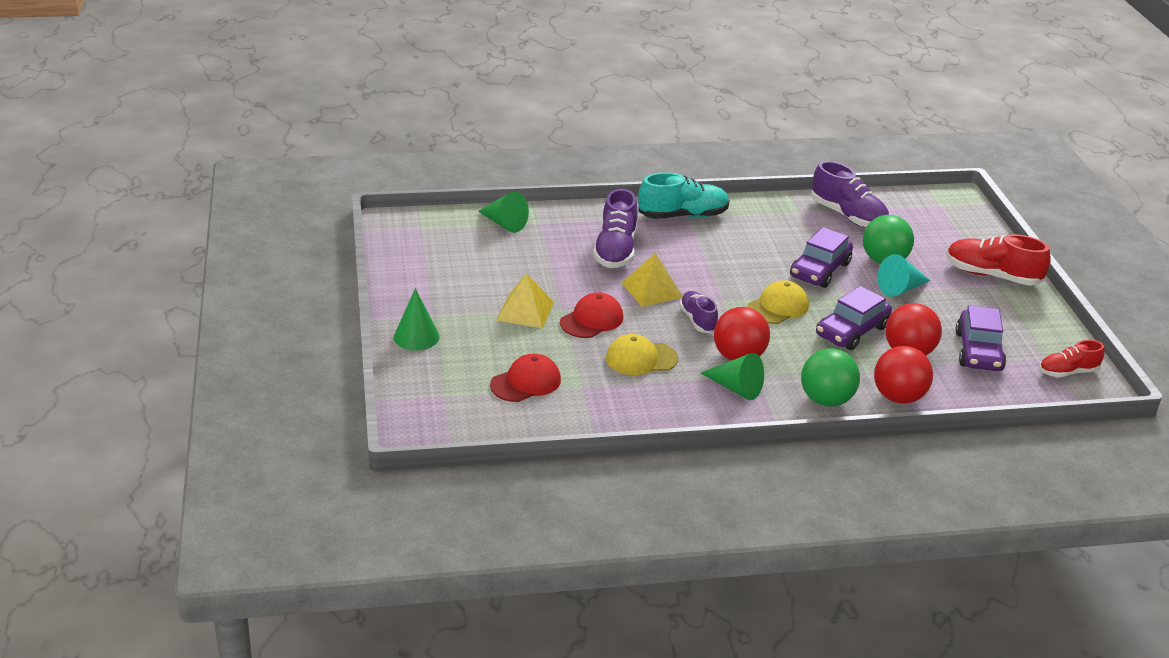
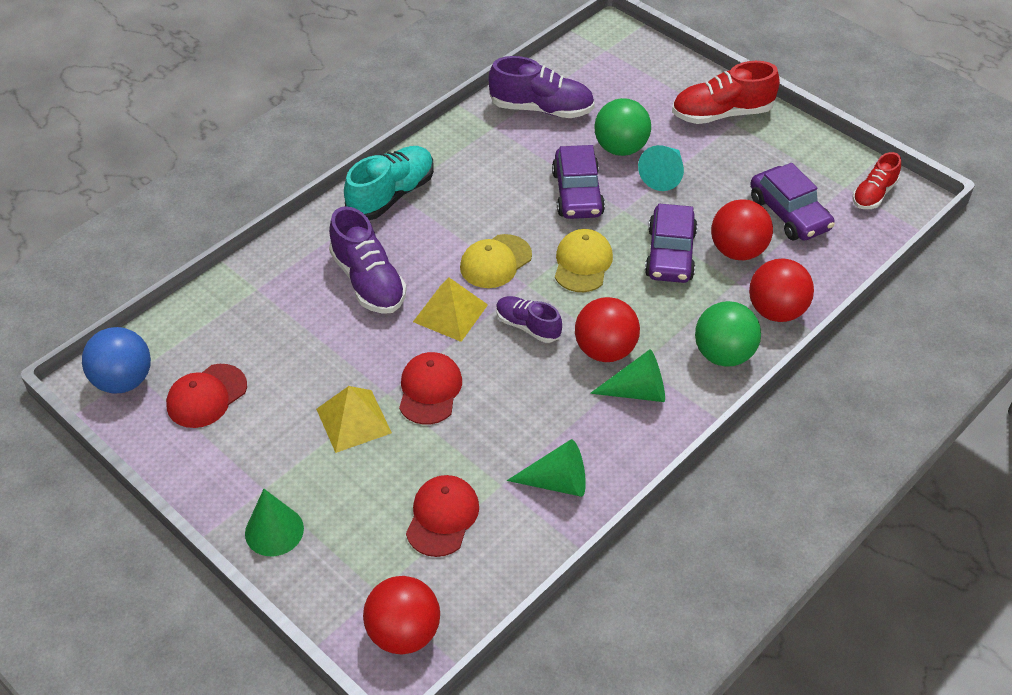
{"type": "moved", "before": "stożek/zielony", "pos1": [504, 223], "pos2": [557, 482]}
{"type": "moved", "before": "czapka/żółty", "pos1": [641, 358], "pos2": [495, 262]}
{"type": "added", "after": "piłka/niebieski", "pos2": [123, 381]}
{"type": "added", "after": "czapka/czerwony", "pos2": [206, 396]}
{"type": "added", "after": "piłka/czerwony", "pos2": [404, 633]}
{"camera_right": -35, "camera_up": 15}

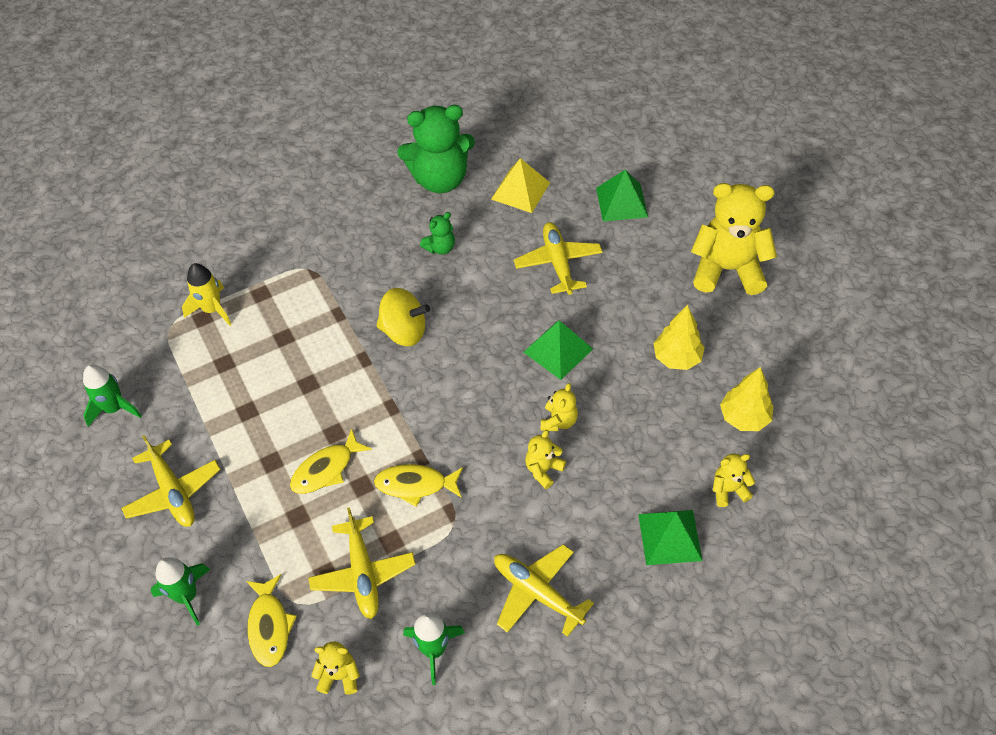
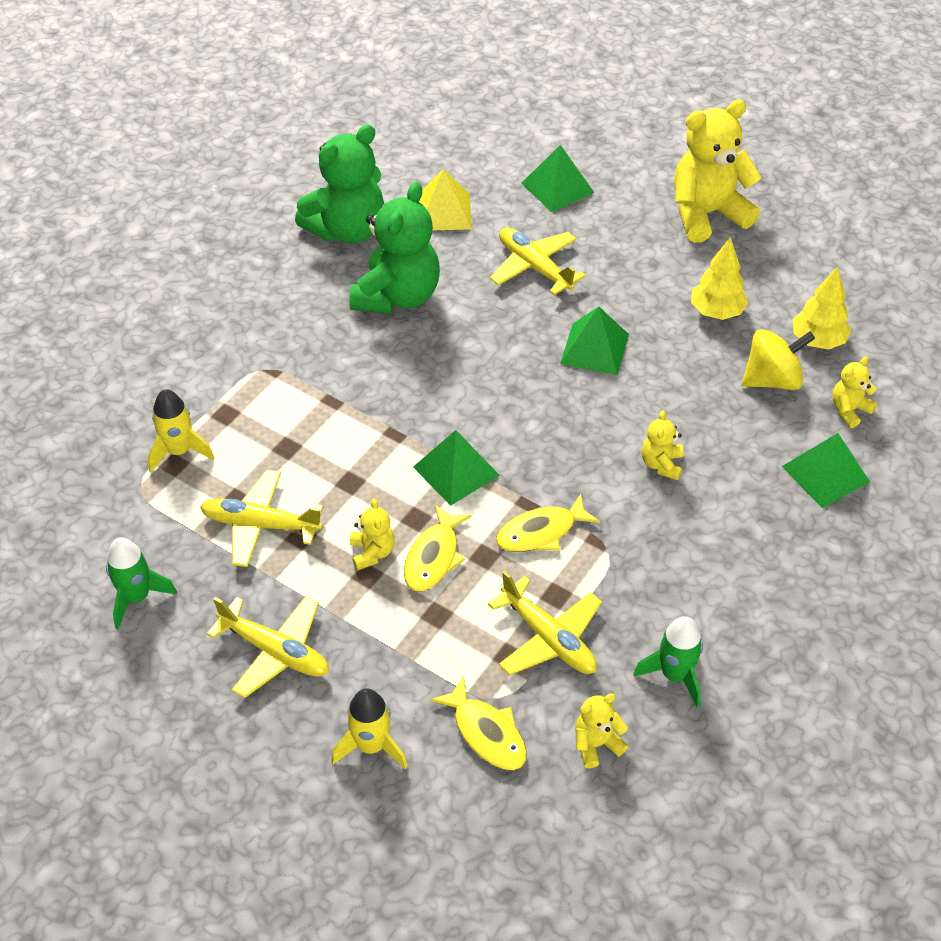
{"type": "recoloured", "before": "rakieta/zielony", "after": "rakieta/żółty", "pos1": [187, 596], "pos2": [371, 746]}
{"type": "moved", "before": "bączek/żółty", "pos1": [404, 331], "pos2": [772, 380]}
{"type": "resized", "before": "miś/zielony", "pos1": [440, 248], "pos2": [397, 296], "scale": 2.17}
{"type": "moved", "before": "samolot/żółty", "pos1": [537, 592], "pos2": [260, 525]}
{"type": "moved", "before": "miś/żółty", "pos1": [559, 421], "pos2": [372, 552]}
{"type": "added", "after": "piramida/zielony", "pos2": [456, 471]}
{"camera_right": -30, "camera_up": -5}

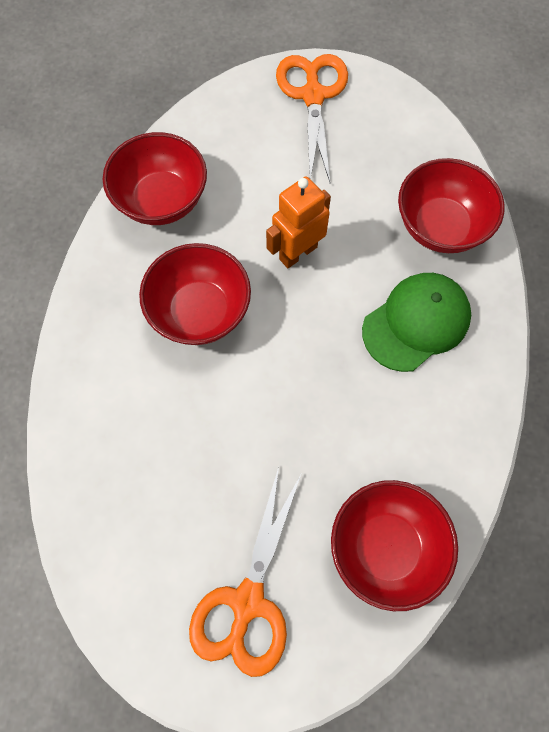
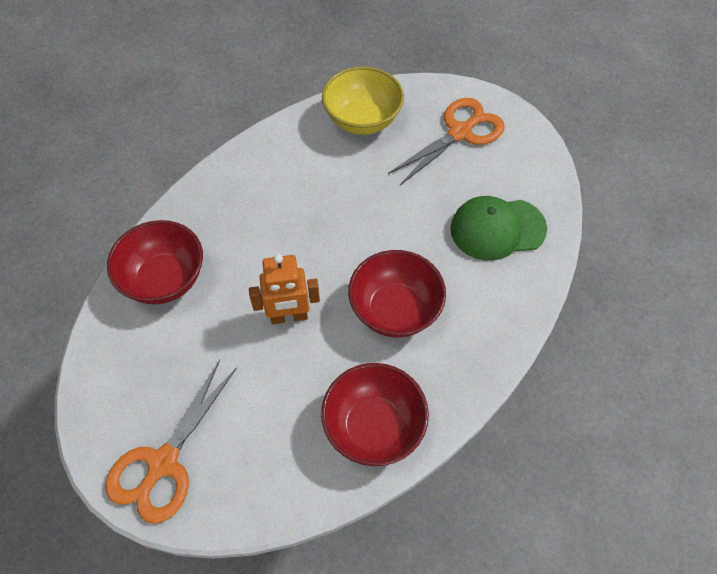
{"type": "recoloured", "before": "miska/czerwony", "after": "miska/żółty", "pos1": [386, 547], "pos2": [362, 120]}
{"type": "moved", "before": "czapka/zielony", "pos1": [416, 323], "pos2": [497, 229]}
{"camera_right": -150, "camera_up": -10}

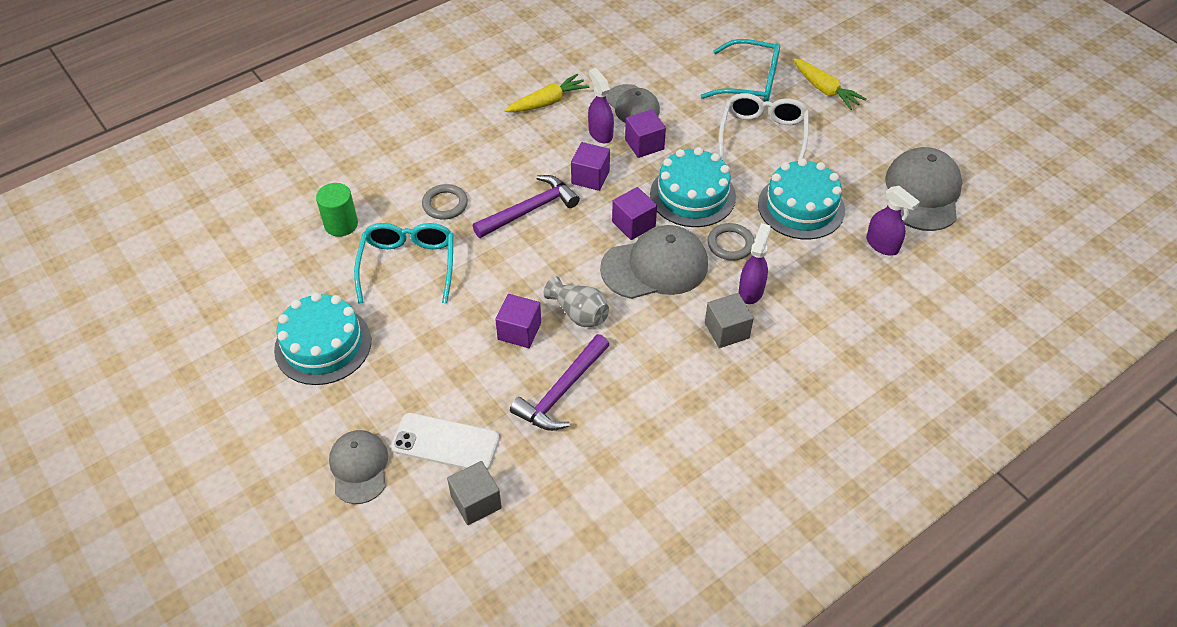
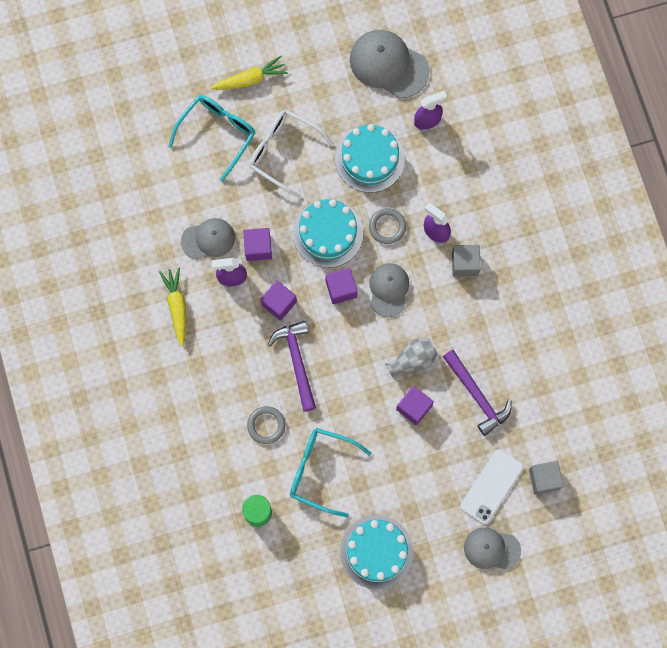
{"type": "resized", "before": "czapka/szary", "pos1": [655, 266], "pos2": [388, 290], "scale": 0.64}
{"camera_right": -70, "camera_up": 25}

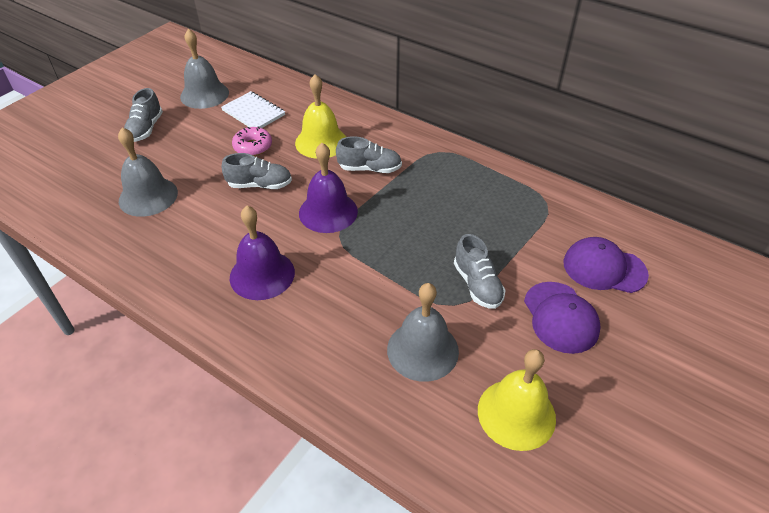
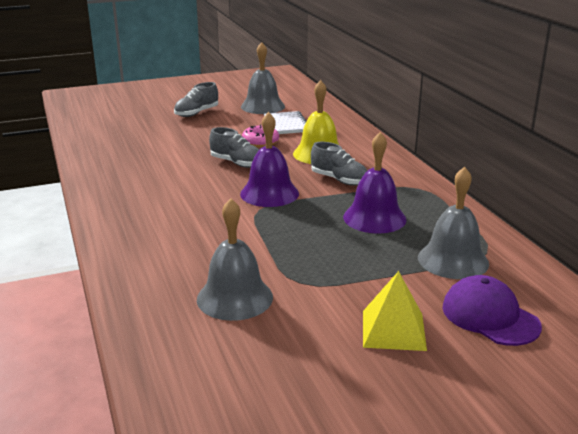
{"type": "moved", "before": "dzwonek/szary", "pos1": [148, 196], "pos2": [453, 260]}
{"type": "moved", "before": "dzwonek/fioletowy", "pos1": [262, 274], "pos2": [374, 218]}
{"type": "removed", "before": "but/szary", "pos1": [477, 285]}
{"type": "removed", "before": "dzwonek/żółty", "pos1": [516, 414]}
{"type": "replaced", "before": "czapka/fioletowy", "after": "piramida/żółty", "pos1": [560, 317], "pos2": [393, 330]}
{"camera_right": 35, "camera_up": -20}

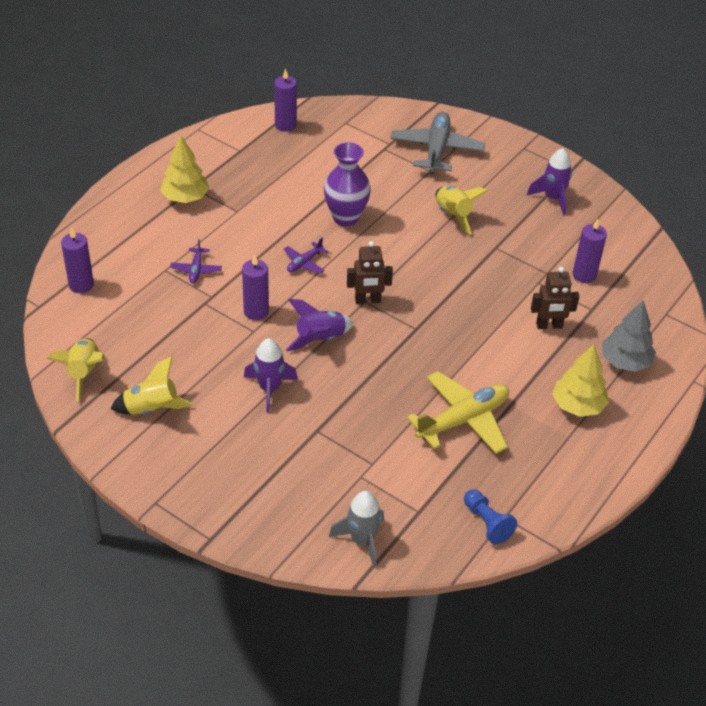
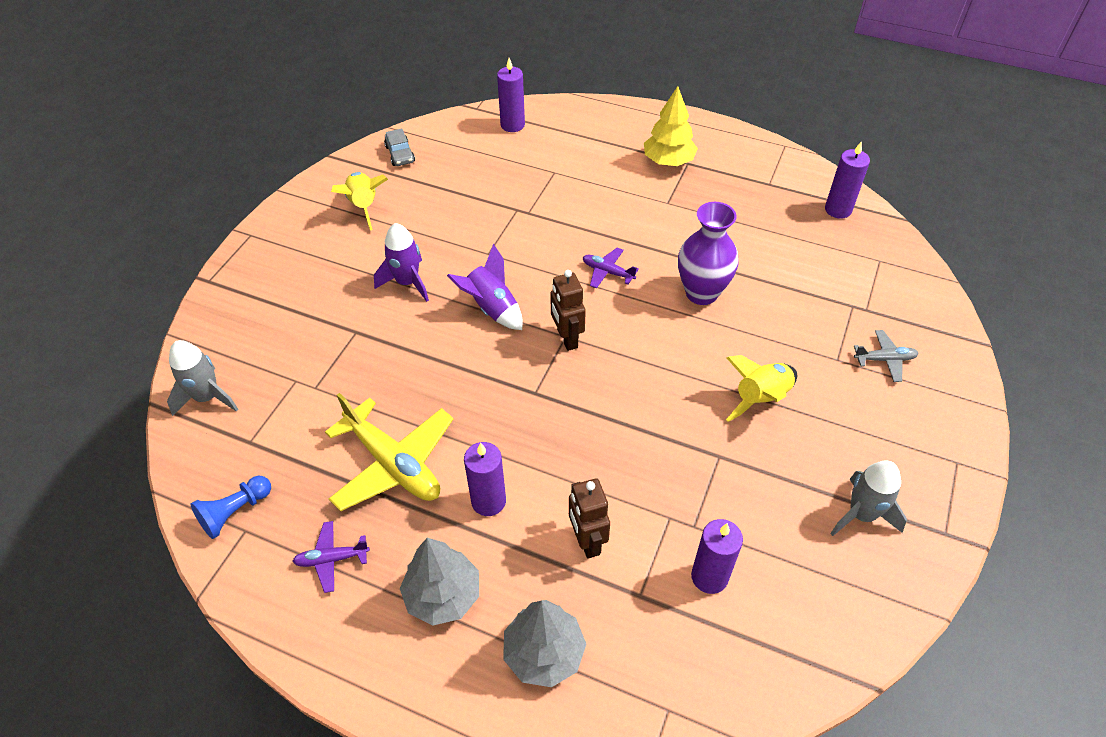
{"type": "replaced", "before": "rakieta/żółty", "after": "samochód/szary", "pos1": [84, 373], "pos2": [400, 154]}
{"type": "moved", "before": "samolot/fioletowy", "pos1": [196, 269], "pos2": [332, 559]}
{"type": "moved", "before": "świeca/fioletowy", "pos1": [256, 311], "pos2": [488, 501]}
{"type": "resized", "before": "samolot/szary", "pos1": [436, 150], "pos2": [884, 359], "scale": 0.49}
{"type": "recoloured", "before": "rakieta/fioletowy", "after": "rakieta/szary", "pos1": [552, 198], "pos2": [861, 514]}
{"type": "recoloured", "before": "drzewko/żółty", "after": "drzewko/szary", "pos1": [577, 406], "pos2": [443, 595]}
{"camera_right": 80, "camera_up": 5}

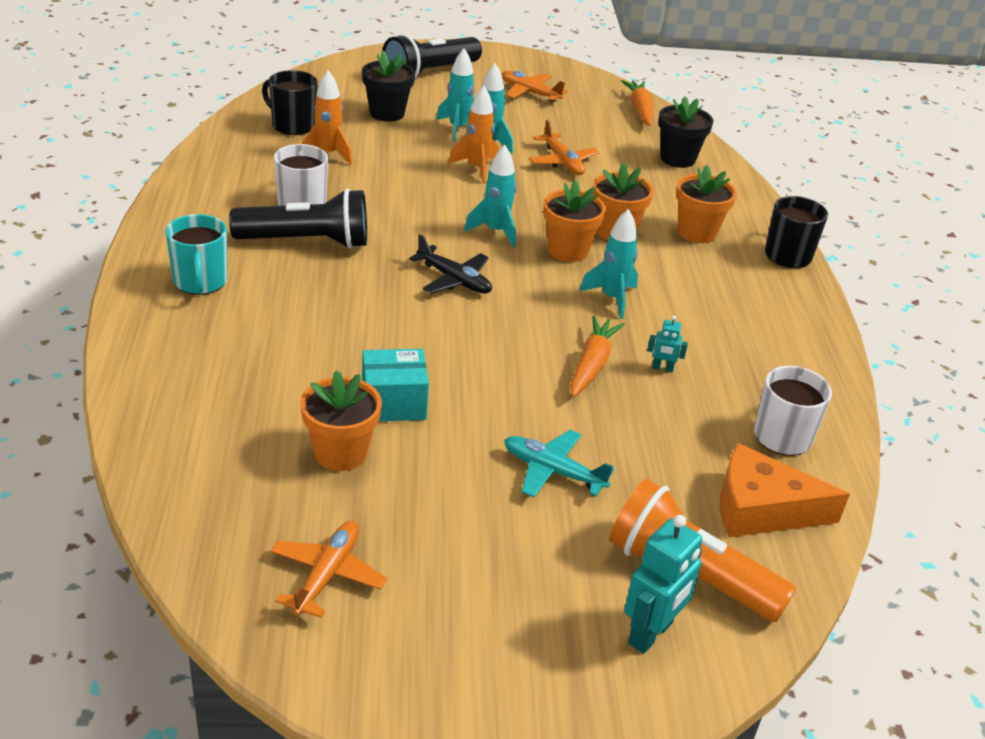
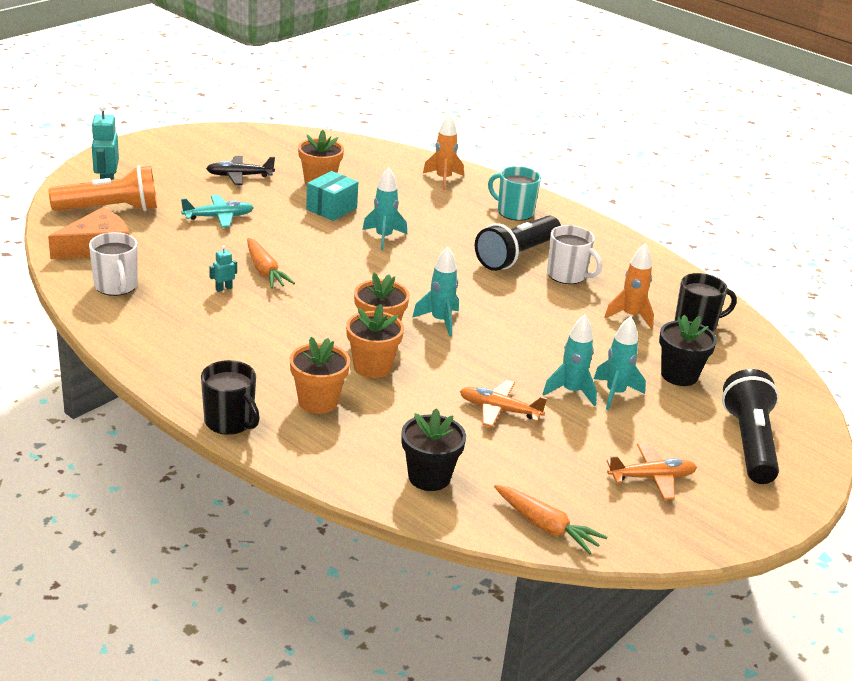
{"type": "removed", "before": "samolot/pomarańczowy", "pos1": [327, 575]}
{"type": "moved", "before": "samolot/czarny", "pos1": [454, 280], "pos2": [239, 176]}
{"type": "moved", "before": "rakieta/pomarańczowy", "pos1": [476, 169], "pos2": [443, 179]}
{"type": "moved", "before": "rakieta/turkusowy", "pos1": [612, 298], "pos2": [383, 237]}
{"camera_right": 135, "camera_up": -5}

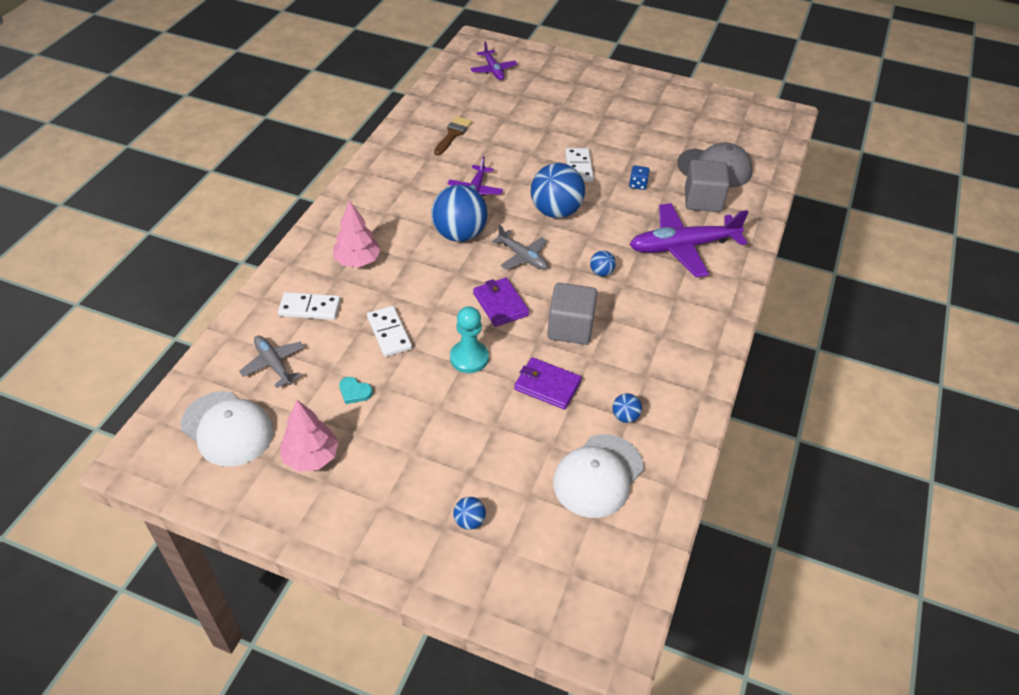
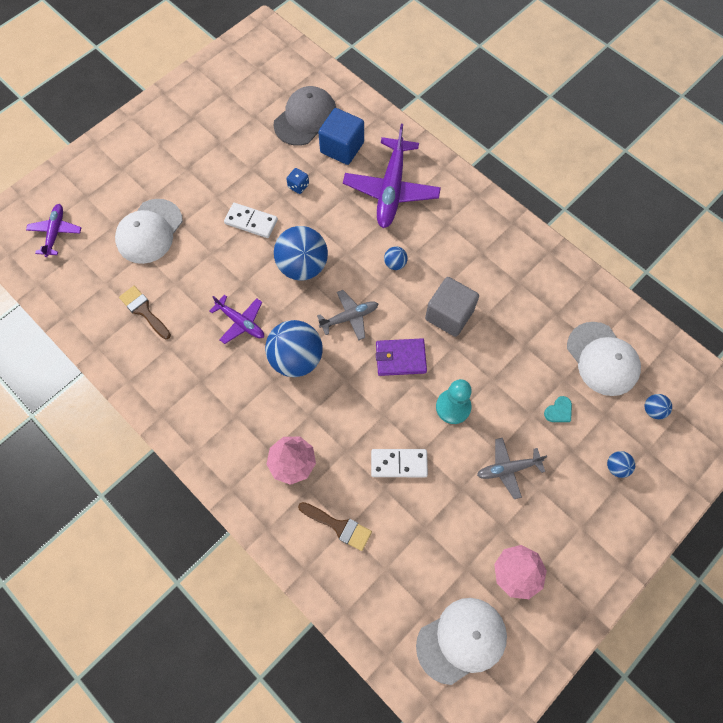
{"type": "moved", "before": "samolot/szary", "pos1": [274, 364], "pos2": [508, 469]}
{"type": "replaced", "before": "kostka domina/biały", "after": "pędzel/brązowy", "pos1": [310, 308], "pos2": [339, 526]}
{"type": "moved", "before": "serce/turkusowy", "pos1": [354, 392], "pos2": [558, 411]}
{"type": "turned", "before": "samolot/fioletowy", "pos1": [493, 70], "pos2": [55, 233], "turn": -90}
{"type": "removed", "before": "portfel/fioletowy", "pos1": [547, 385]}
{"type": "moved", "before": "piłka/niebieski", "pos1": [625, 416], "pos2": [653, 410]}
{"type": "recoloured", "before": "sześcian/szary", "after": "sześcian/niebieski", "pos1": [703, 200], "pos2": [342, 147]}
{"type": "added", "after": "czapka/biały", "pos2": [149, 231]}
{"camera_right": -65, "camera_up": 20}

